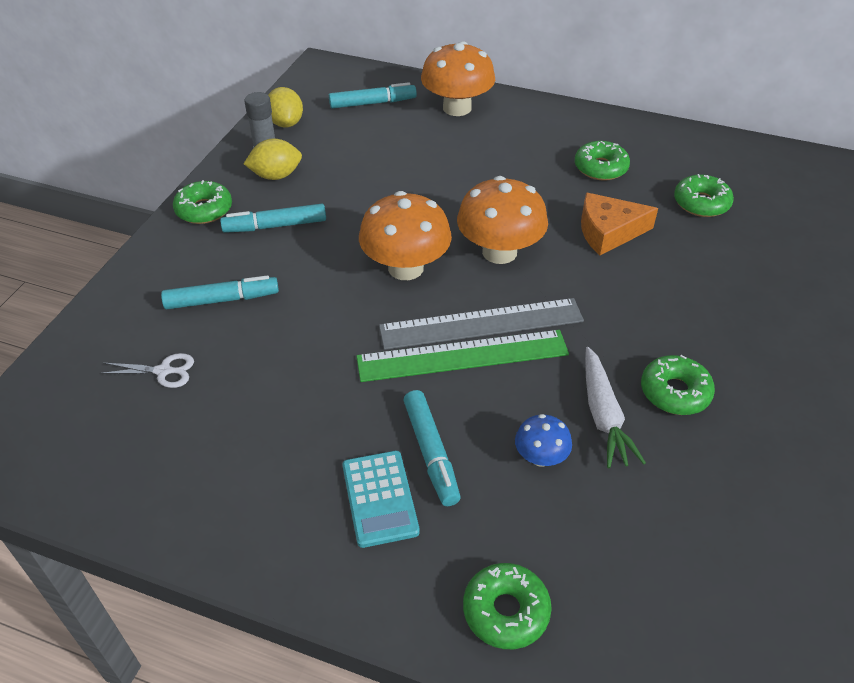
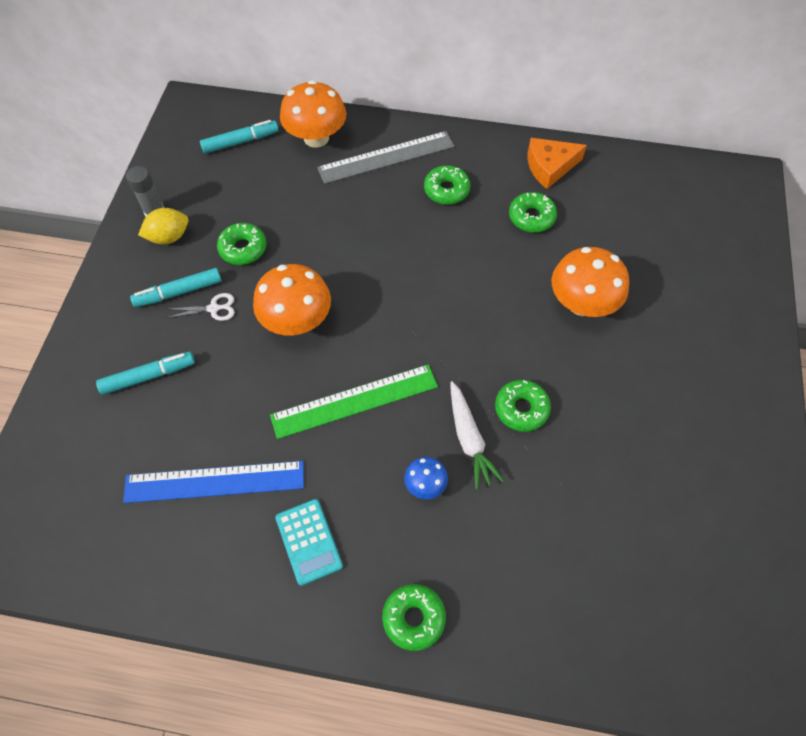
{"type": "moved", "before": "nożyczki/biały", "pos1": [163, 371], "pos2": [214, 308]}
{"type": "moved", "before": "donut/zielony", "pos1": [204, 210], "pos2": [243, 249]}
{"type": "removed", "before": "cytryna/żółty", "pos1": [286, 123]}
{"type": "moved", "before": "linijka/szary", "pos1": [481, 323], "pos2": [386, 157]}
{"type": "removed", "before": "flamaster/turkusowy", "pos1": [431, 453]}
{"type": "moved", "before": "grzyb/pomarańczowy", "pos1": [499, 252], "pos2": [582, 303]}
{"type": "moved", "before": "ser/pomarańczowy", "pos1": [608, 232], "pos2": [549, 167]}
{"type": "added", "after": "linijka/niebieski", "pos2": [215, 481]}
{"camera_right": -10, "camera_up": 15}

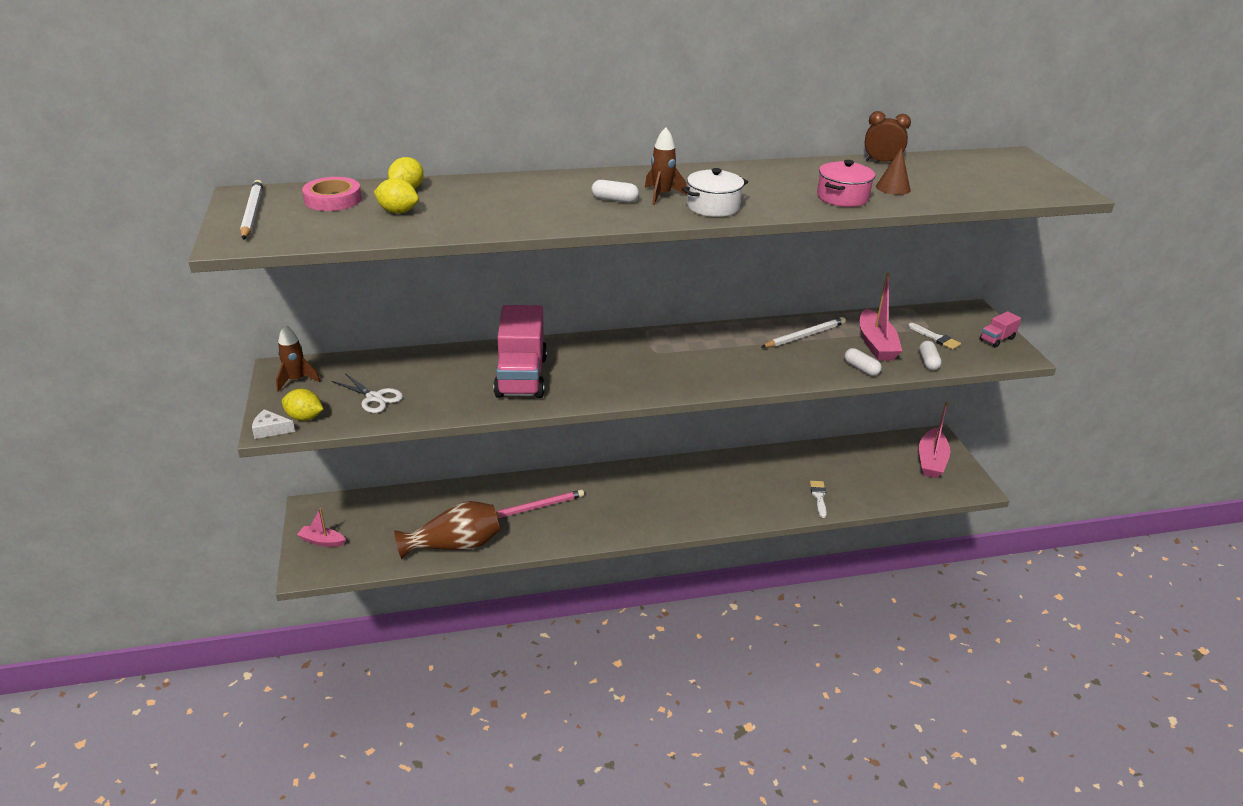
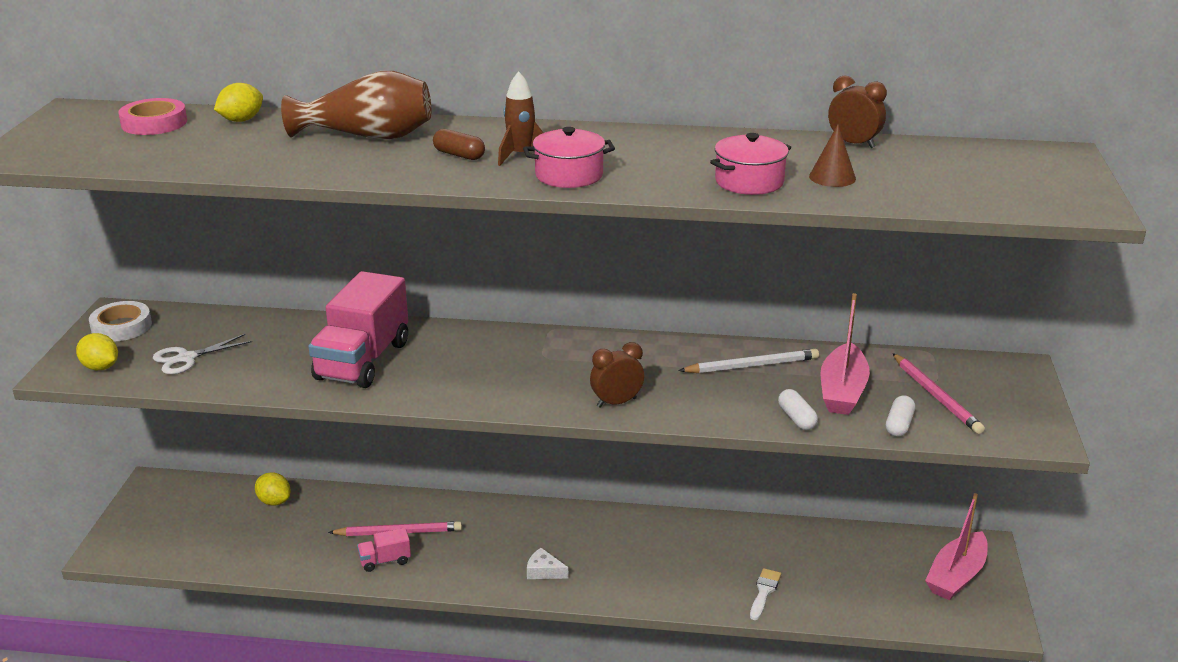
{"type": "removed", "before": "ołówek/biały", "pos1": [252, 213]}
{"type": "moved", "before": "ser/biały", "pos1": [270, 430], "pos2": [544, 571]}
{"type": "replaced", "before": "rakieta/brązowy", "after": "taśma klejąca/biały", "pos1": [296, 380], "pos2": [121, 326]}
{"type": "removed", "before": "łódka/różowy", "pos1": [322, 541]}
{"type": "turned", "before": "nożyczki/biały", "pos1": [374, 398], "pos2": [186, 358], "turn": 90}
{"type": "moved", "before": "cytryna/żółty", "pos1": [398, 211], "pos2": [274, 501]}
{"type": "moved", "before": "wazon/brązowy", "pos1": [455, 545], "pos2": [367, 136]}
{"type": "recoloured", "before": "kapsułka/biały", "after": "kapsułka/brązowy", "pos1": [614, 200], "pos2": [459, 155]}
{"type": "recoloured", "before": "garnek/biały", "after": "garnek/różowy", "pos1": [713, 207], "pos2": [569, 175]}
{"type": "replaced", "before": "pędzel/biały", "after": "ołówek/różowy", "pos1": [936, 338], "pos2": [936, 396]}
{"type": "moved", "before": "ciężarówka/różowy", "pos1": [997, 339], "pos2": [385, 561]}
{"type": "added", "after": "budzik/brązowy", "pos2": [616, 402]}
{"camera_right": 20, "camera_up": -5}

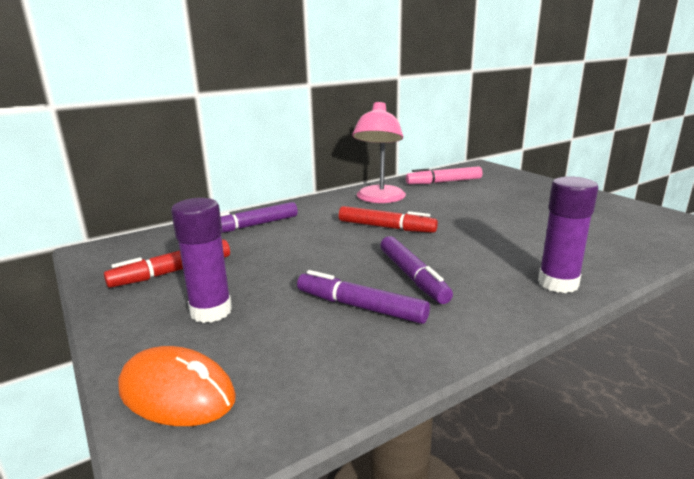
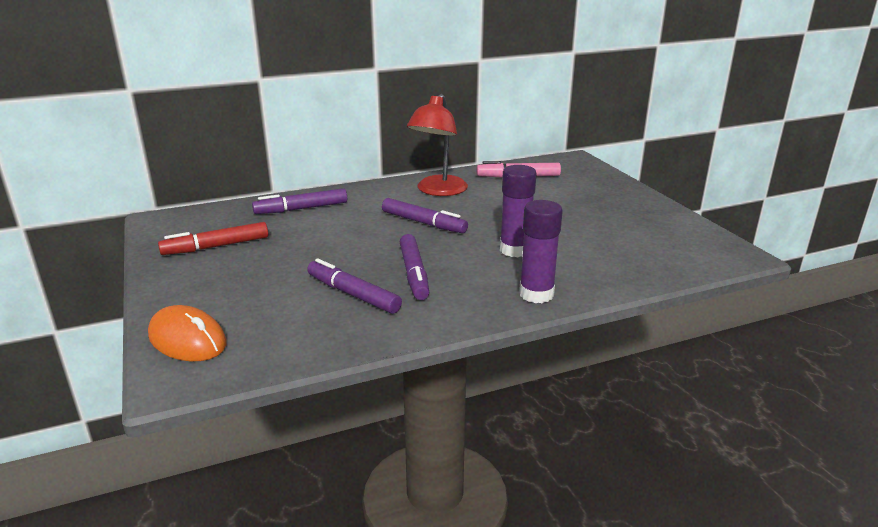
{"type": "moved", "before": "klej w sztyfcie/fioletowy", "pos1": [211, 311], "pos2": [514, 250]}
{"type": "recoloured", "before": "flamaster/czerwony", "after": "flamaster/fioletowy", "pos1": [386, 227], "pos2": [423, 223]}
{"type": "recoloured", "before": "lampka/różowy", "after": "lampka/czerwony", "pos1": [379, 199], "pos2": [438, 191]}
{"camera_right": 10, "camera_up": 5}

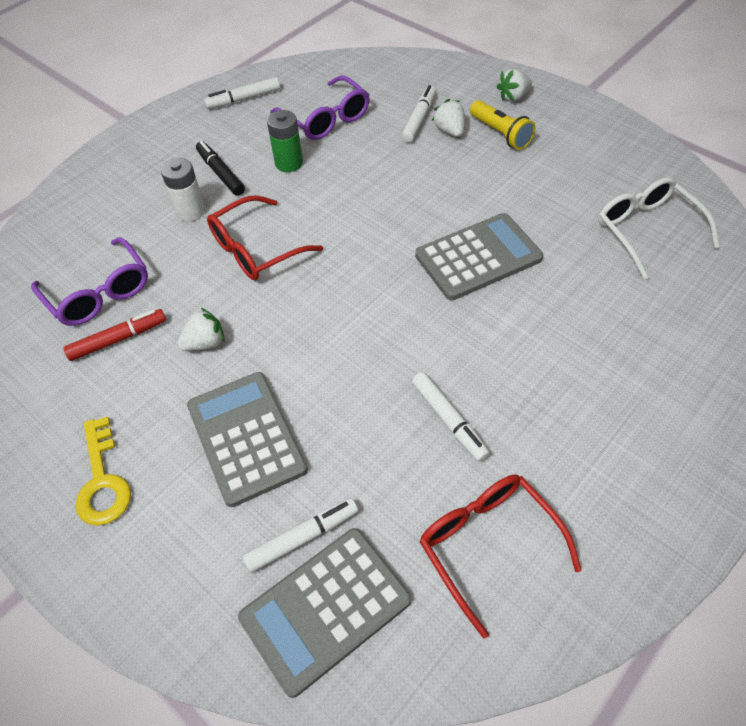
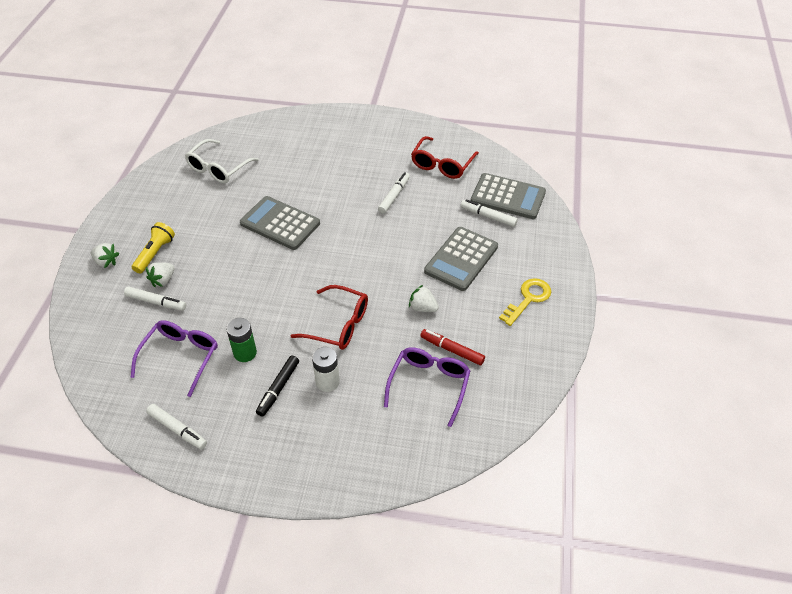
{"type": "turned", "before": "flamaster/biały", "pos1": [419, 119], "pos2": [156, 302], "turn": -150}
{"camera_right": -125, "camera_up": -5}

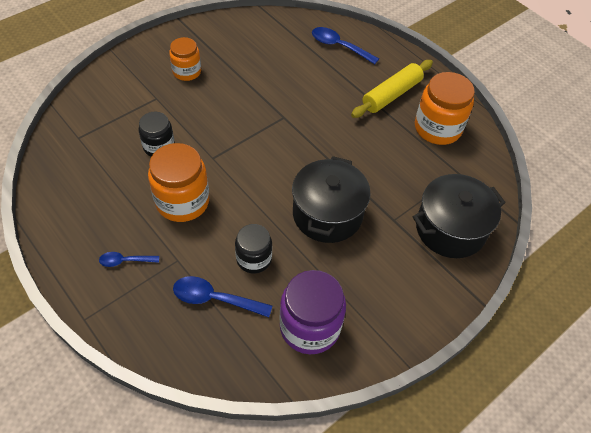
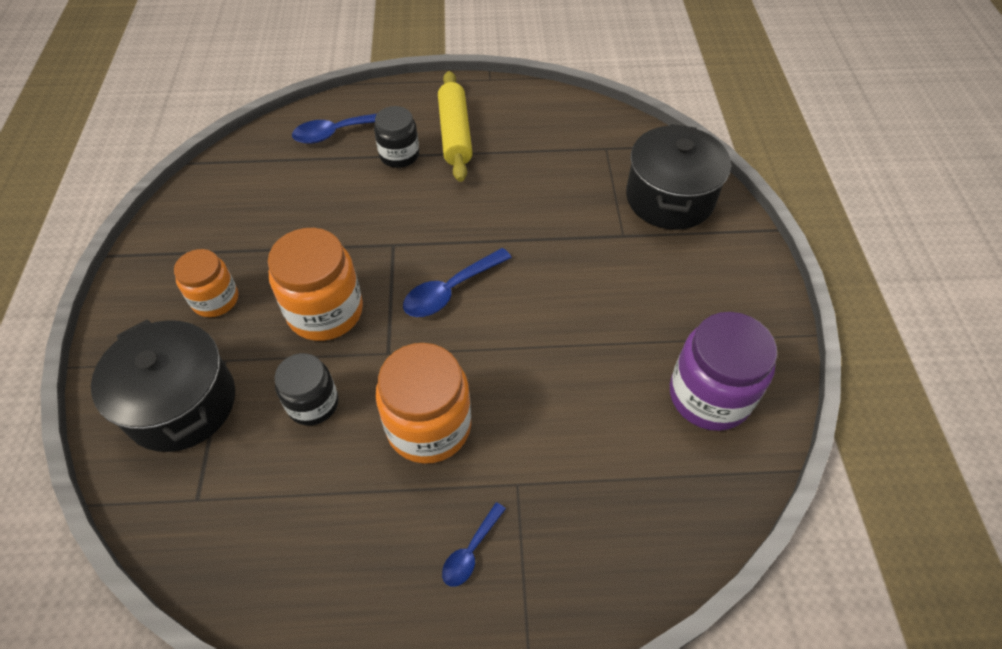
{"type": "moved", "before": "łyżka/niebieski", "pos1": [215, 299], "pos2": [450, 290]}
{"type": "moved", "before": "słoik/czarny", "pos1": [254, 259], "pos2": [399, 155]}
{"type": "moved", "before": "garnek/czarny", "pos1": [327, 214], "pos2": [181, 403]}
{"type": "moved", "before": "słoik/pomarańczowy", "pos1": [437, 128], "pos2": [325, 311]}
{"camera_right": -50, "camera_up": 0}

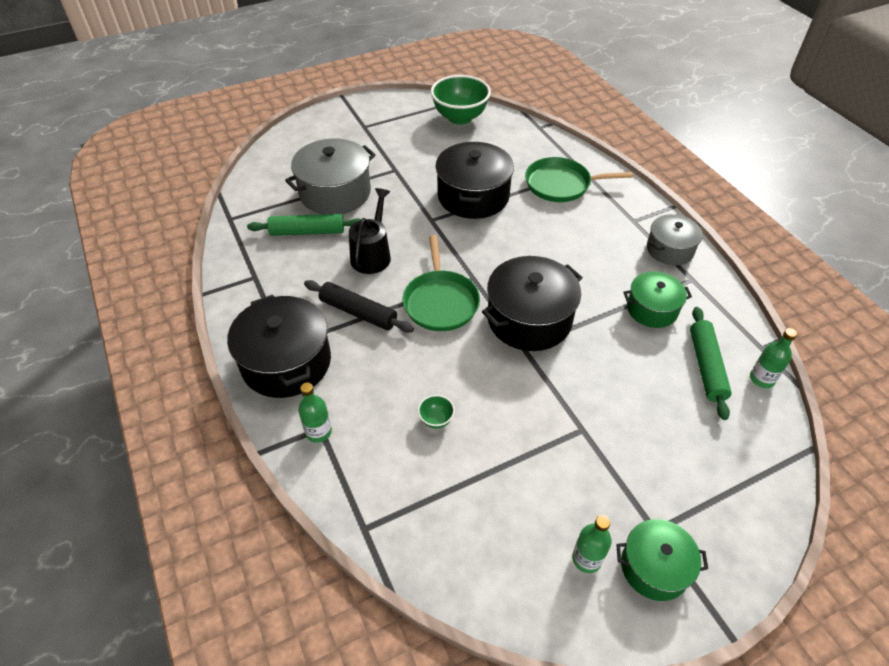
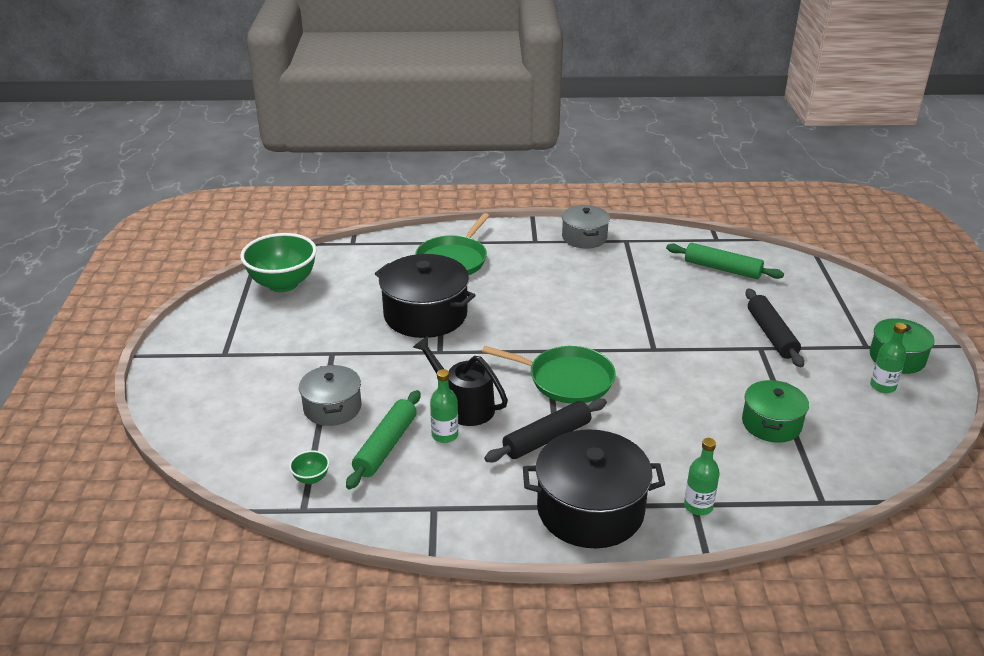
{"type": "resized", "before": "garnek/szary", "pos1": [335, 193], "pos2": [332, 408], "scale": 0.61}
{"type": "moved", "before": "miska/zielony", "pos1": [436, 420], "pos2": [311, 478]}
{"type": "removed", "before": "garnek/czarny", "pos1": [529, 319]}
{"type": "moved", "before": "garnek/zielony", "pos1": [652, 309], "pos2": [771, 424]}
{"type": "moved", "before": "butelka/zielony", "pos1": [761, 379], "pos2": [445, 435]}
{"type": "added", "after": "wałek do ciasta/czarny", "pos2": [771, 334]}
{"camera_right": -65, "camera_up": -15}

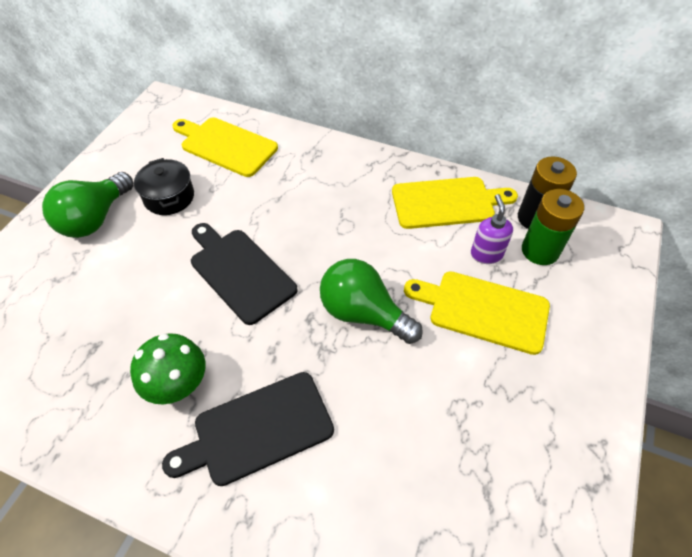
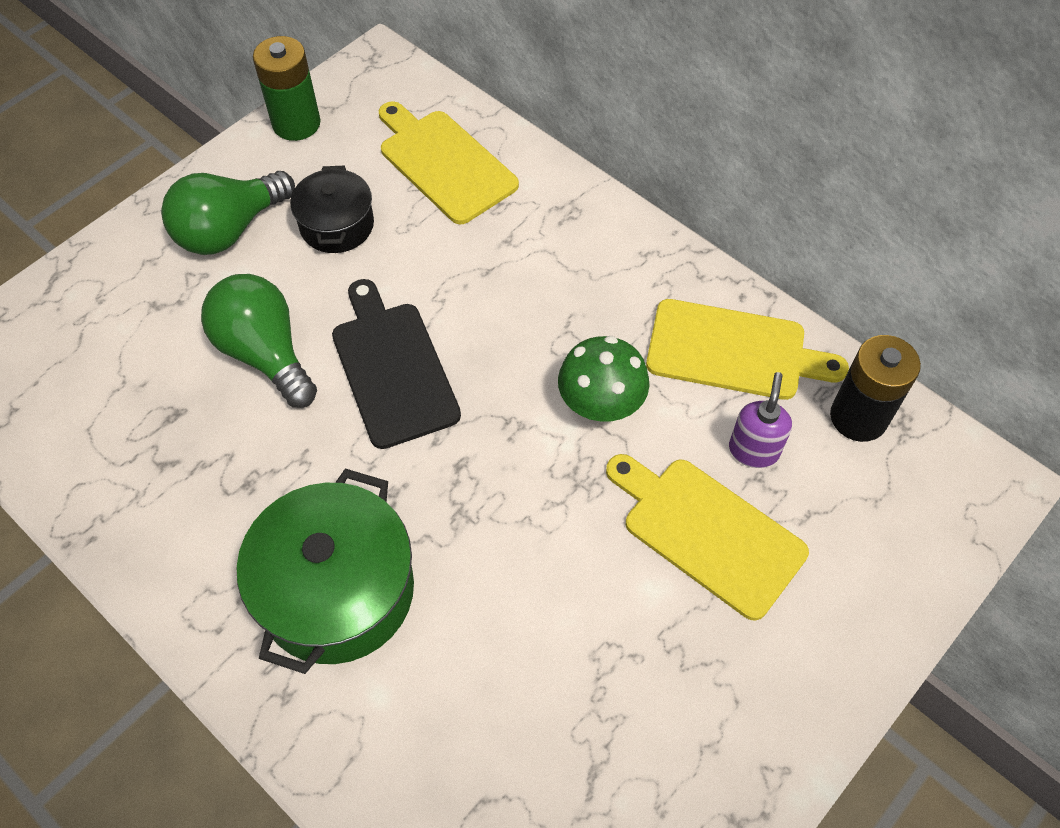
{"type": "moved", "before": "grzyb/zielony", "pos1": [178, 384], "pos2": [601, 404]}
{"type": "replaced", "before": "deska do krojenia/czarny", "after": "garnek/zielony", "pos1": [258, 429], "pos2": [337, 591]}
{"type": "moved", "before": "żarówka/zielony", "pos1": [363, 313], "pos2": [265, 353]}
{"type": "moved", "before": "bateria/zielony", "pos1": [540, 250], "pos2": [296, 123]}
{"camera_right": 20, "camera_up": 5}

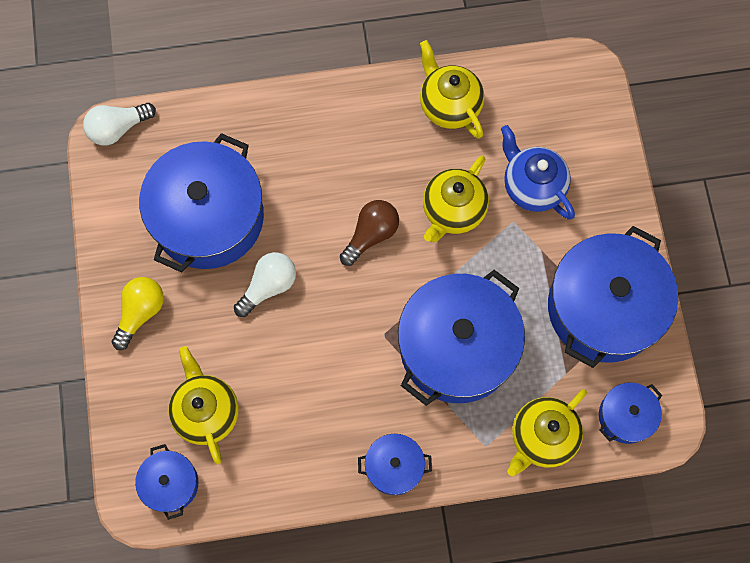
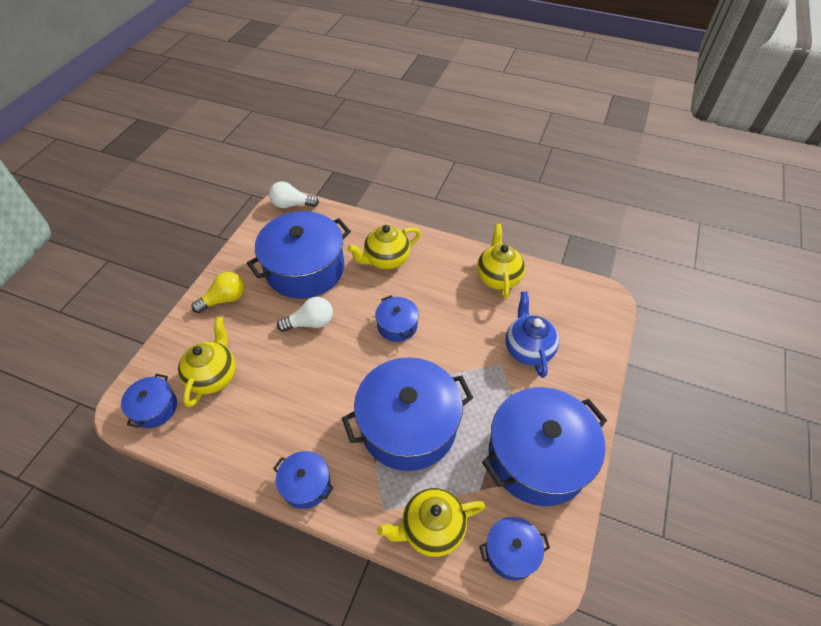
{"type": "replaced", "before": "żarówka/brązowy", "after": "garnek/niebieski", "pos1": [371, 235], "pos2": [397, 325]}
{"type": "moved", "before": "imbryk/żółty", "pos1": [452, 211], "pos2": [386, 260]}
{"camera_right": 30, "camera_up": -20}

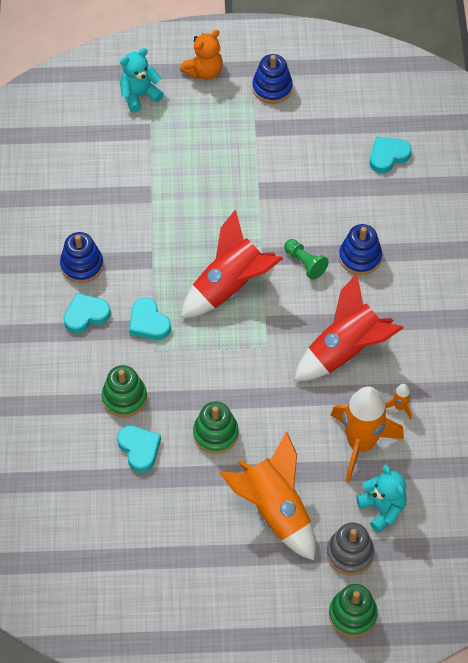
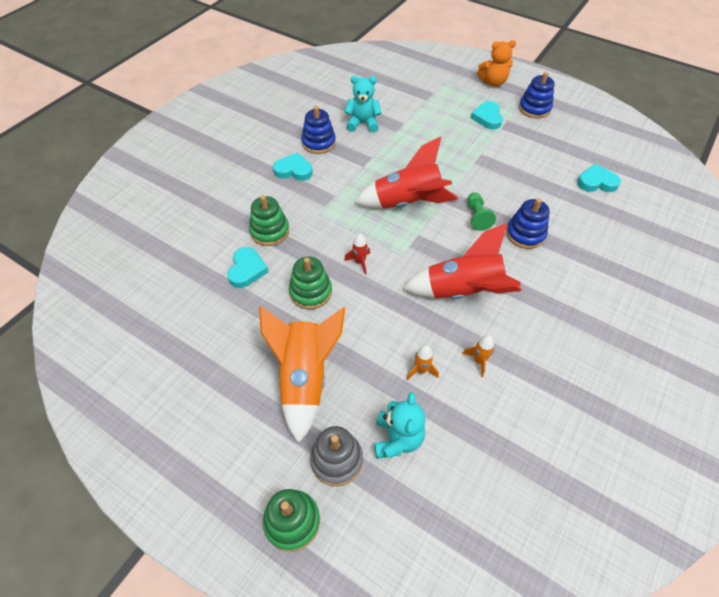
{"type": "moved", "before": "miś/turkusowy", "pos1": [139, 95], "pos2": [363, 123]}
{"type": "moved", "before": "serce/turkusowy", "pos1": [148, 322], "pos2": [487, 118]}
{"type": "resized", "before": "rakieta/pomarańczowy", "pos1": [360, 444], "pos2": [421, 370], "scale": 0.41}
{"type": "added", "after": "rakieta/czerwony", "pos2": [359, 262]}
{"camera_right": 35, "camera_up": -5}

